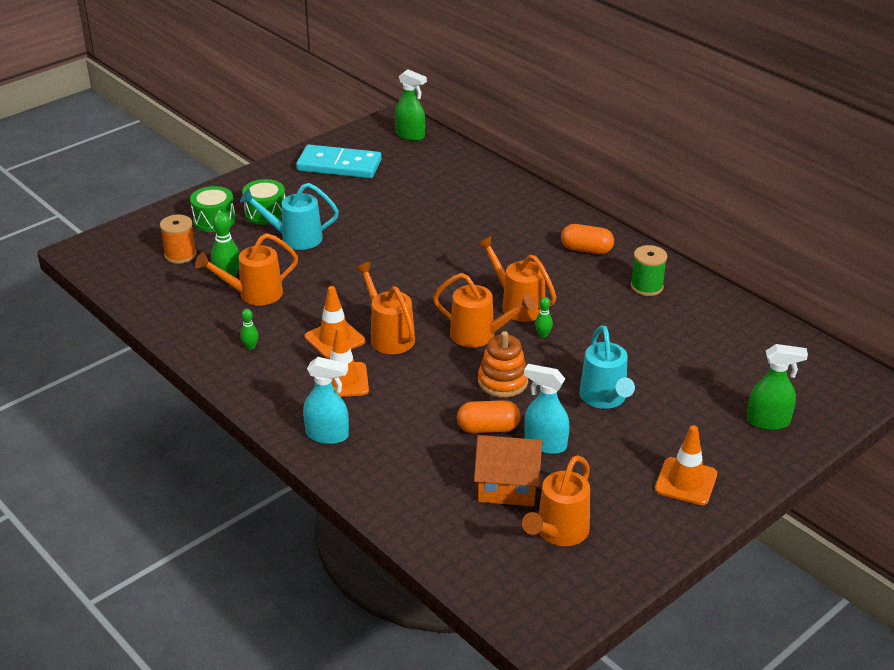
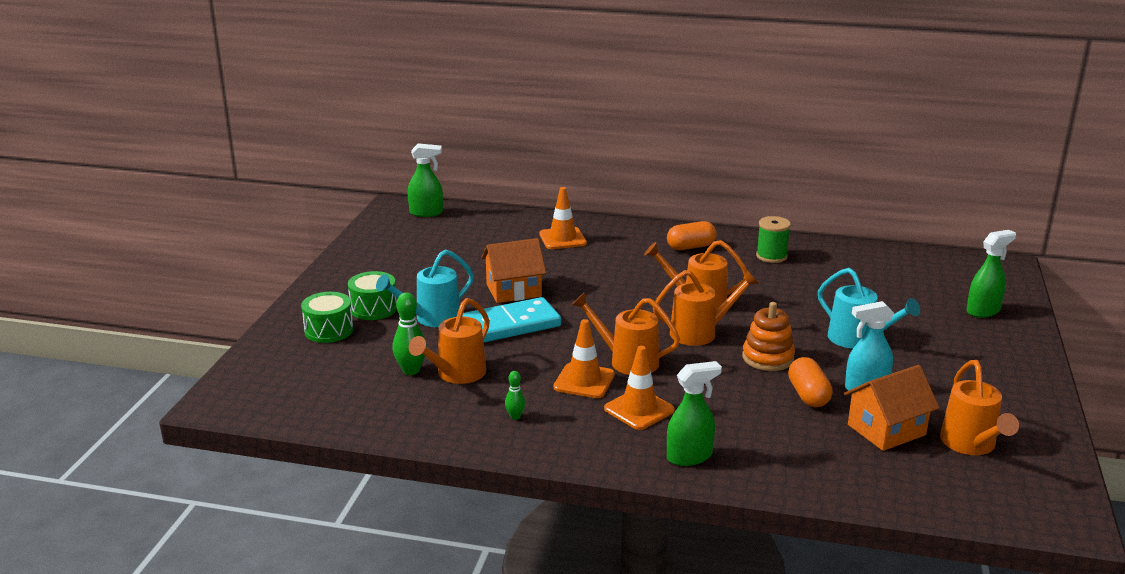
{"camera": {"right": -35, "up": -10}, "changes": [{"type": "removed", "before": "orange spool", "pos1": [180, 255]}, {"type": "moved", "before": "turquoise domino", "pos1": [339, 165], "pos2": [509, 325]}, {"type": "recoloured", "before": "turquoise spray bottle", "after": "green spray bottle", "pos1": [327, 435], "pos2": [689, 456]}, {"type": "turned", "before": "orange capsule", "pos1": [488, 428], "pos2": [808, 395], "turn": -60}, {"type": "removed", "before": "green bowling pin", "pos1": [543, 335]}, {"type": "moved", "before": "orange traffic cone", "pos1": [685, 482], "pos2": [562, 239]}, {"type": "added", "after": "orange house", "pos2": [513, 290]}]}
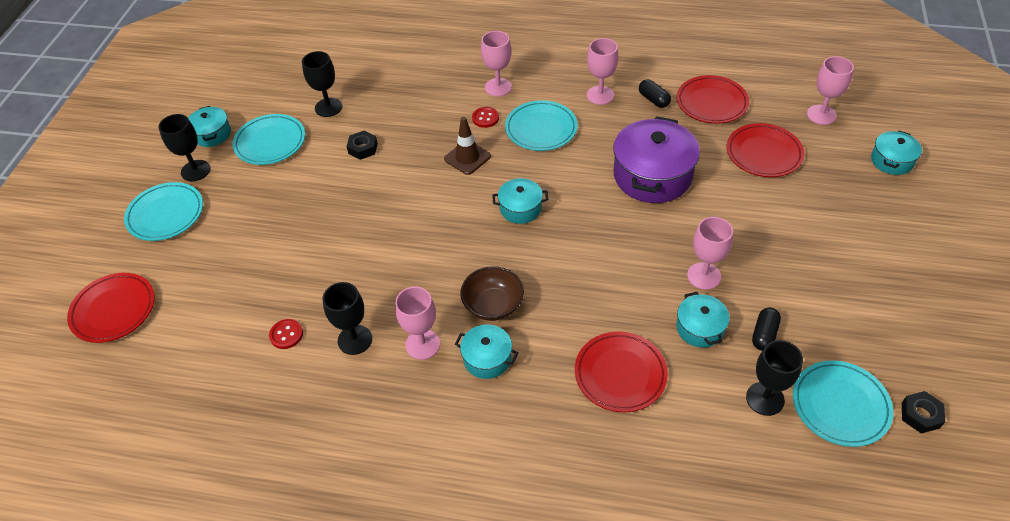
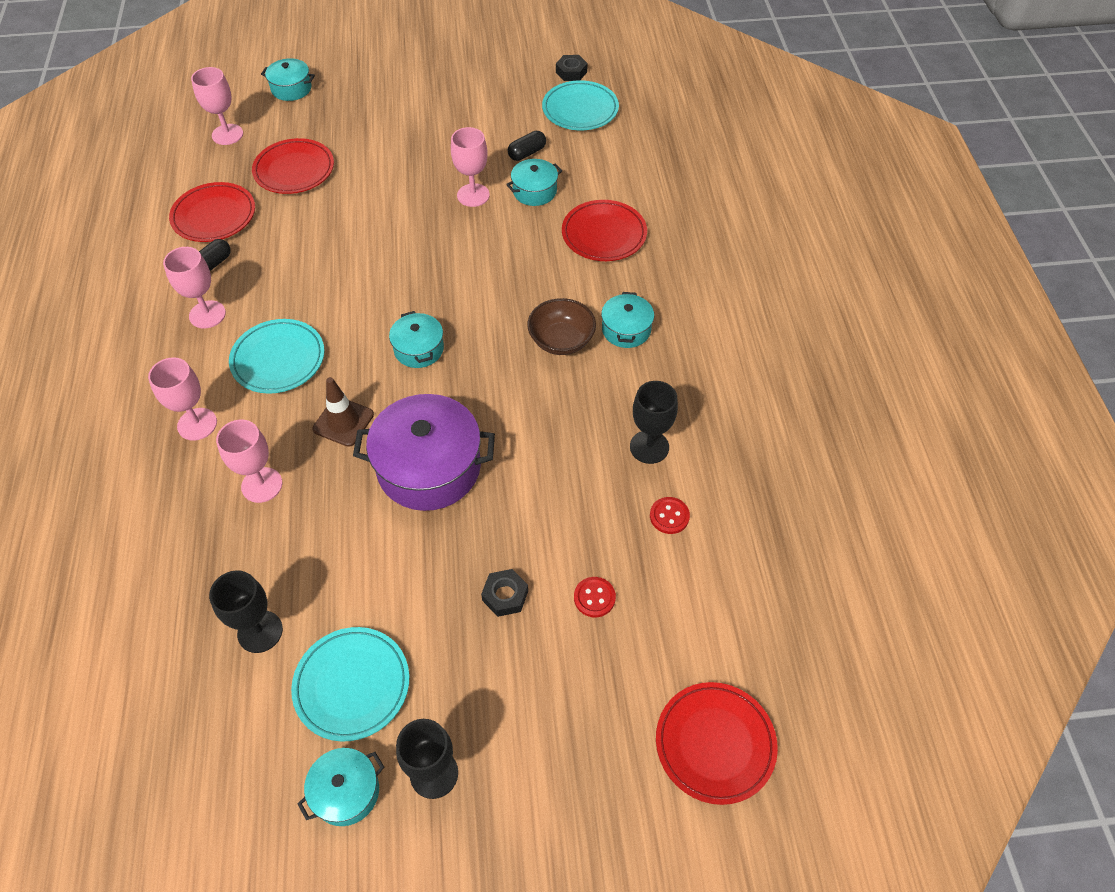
{"camera": {"right": -110, "up": 5}, "changes": [{"type": "removed", "before": "turquoise plate", "pos1": [165, 214]}, {"type": "moved", "before": "black nut", "pos1": [363, 148], "pos2": [505, 595]}, {"type": "moved", "before": "pink goblet", "pos1": [422, 344], "pos2": [262, 485]}, {"type": "moved", "before": "red button", "pos1": [485, 118], "pos2": [594, 598]}, {"type": "moved", "before": "purple pot", "pos1": [652, 175], "pos2": [429, 467]}, {"type": "removed", "before": "black goblet", "pos1": [765, 398]}, {"type": "turned", "before": "black capsule", "pos1": [764, 334], "pos2": [527, 153], "turn": -45}]}
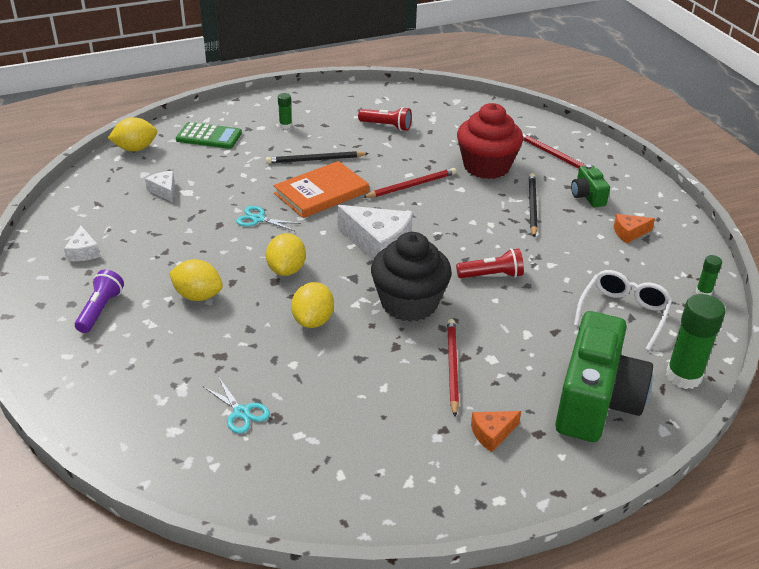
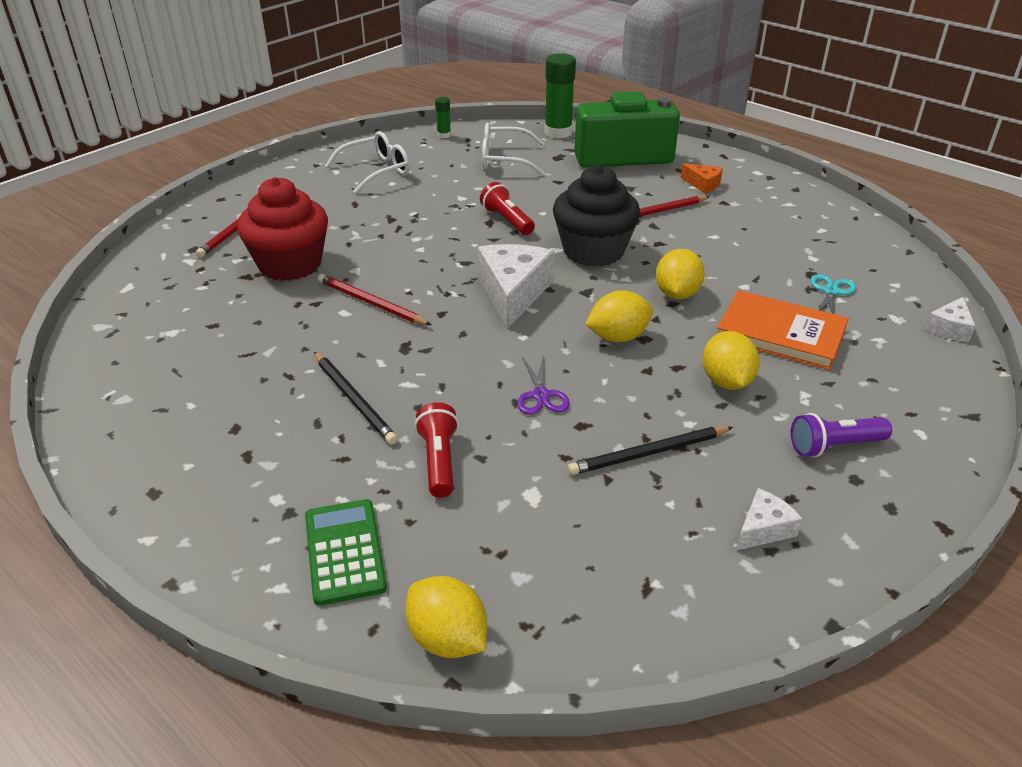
{"camera": {"right": -115, "up": 0}, "changes": [{"type": "moved", "before": "white cheese", "pos1": [164, 191], "pos2": [949, 328]}, {"type": "recoloured", "before": "turquoise scissors", "after": "purple scissors", "pos1": [258, 219], "pos2": [541, 395]}, {"type": "moved", "before": "orange book", "pos1": [321, 193], "pos2": [780, 334]}, {"type": "removed", "before": "green glue stick", "pos1": [285, 125]}, {"type": "turned", "before": "yellow lemon", "pos1": [313, 320], "pos2": [677, 294], "turn": -60}, {"type": "moved", "before": "red flashlight", "pos1": [386, 126], "pos2": [439, 461]}, {"type": "moved", "before": "black pencil", "pos1": [532, 206], "pos2": [648, 453]}, {"type": "removed", "before": "green camera", "pos1": [587, 196]}, {"type": "replaced", "before": "orange cheese", "after": "white glasses", "pos1": [629, 233], "pos2": [376, 171]}]}
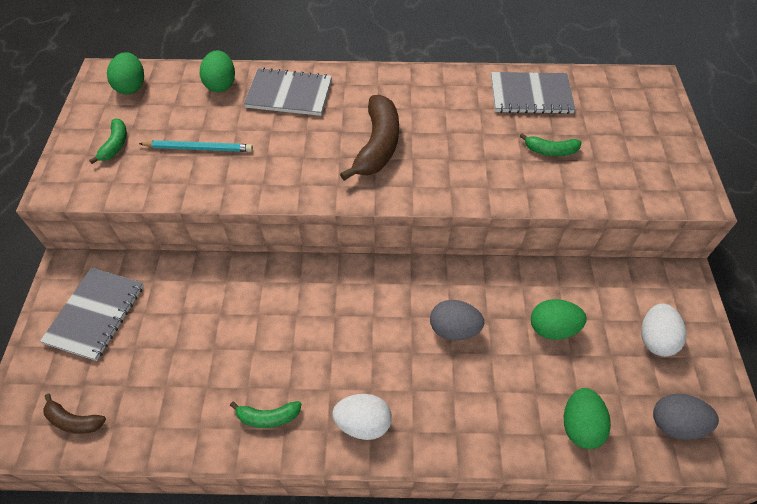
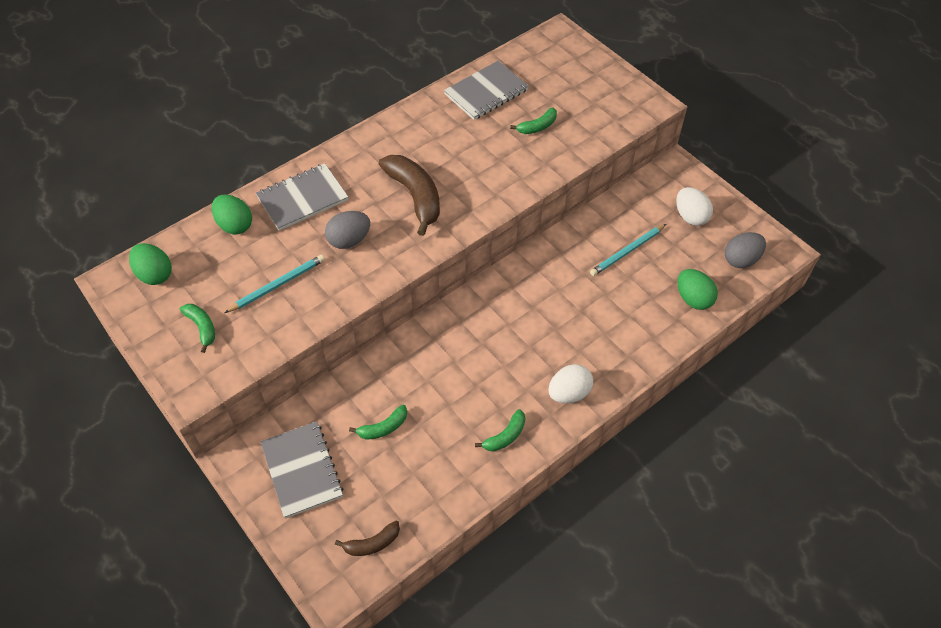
{"camera": {"right": -40, "up": 0}, "changes": [{"type": "moved", "before": "grey egg", "pos1": [454, 329], "pos2": [349, 240]}, {"type": "replaced", "before": "green egg", "after": "turquoise pencil", "pos1": [552, 328], "pos2": [627, 251]}, {"type": "added", "after": "green banana", "pos2": [383, 427]}]}
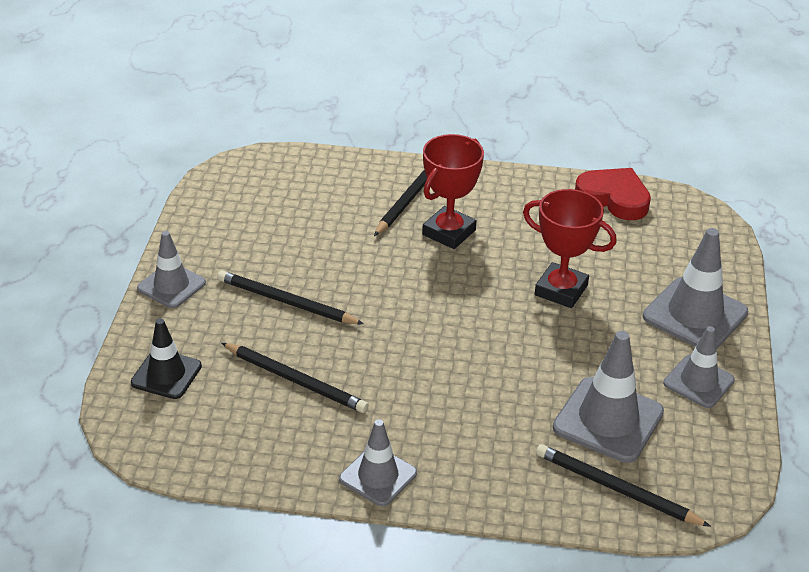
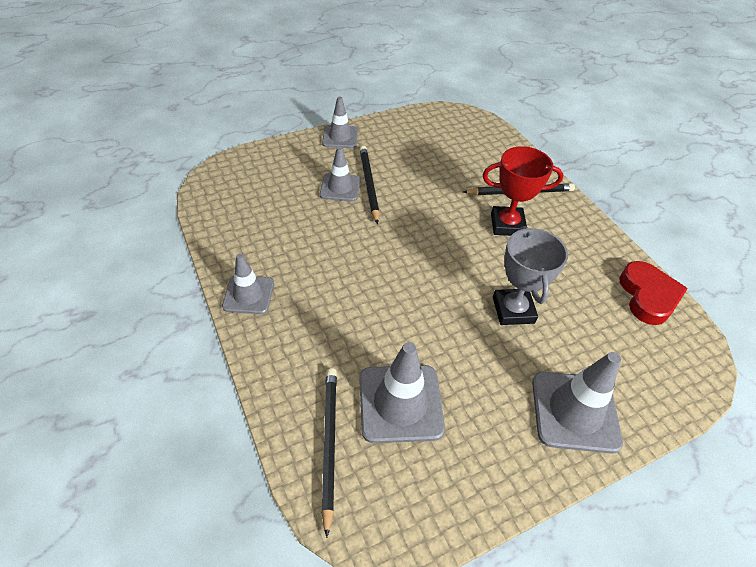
{"camera": {"right": 55, "up": 10}, "changes": [{"type": "removed", "before": "black traffic cone", "pos1": [166, 374]}, {"type": "removed", "before": "black pencil", "pos1": [296, 380]}, {"type": "recoloured", "before": "red trophy", "after": "grey trophy", "pos1": [561, 290], "pos2": [513, 310]}, {"type": "moved", "before": "grey traffic cone", "pos1": [698, 382], "pos2": [340, 187]}]}
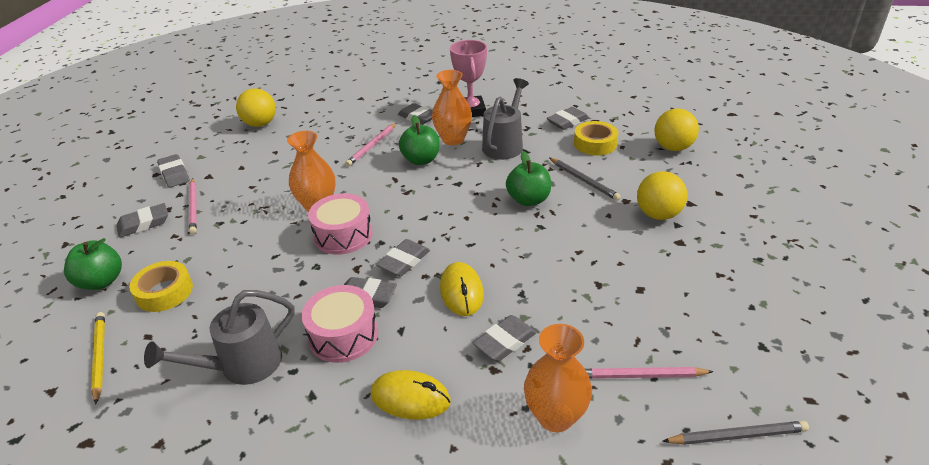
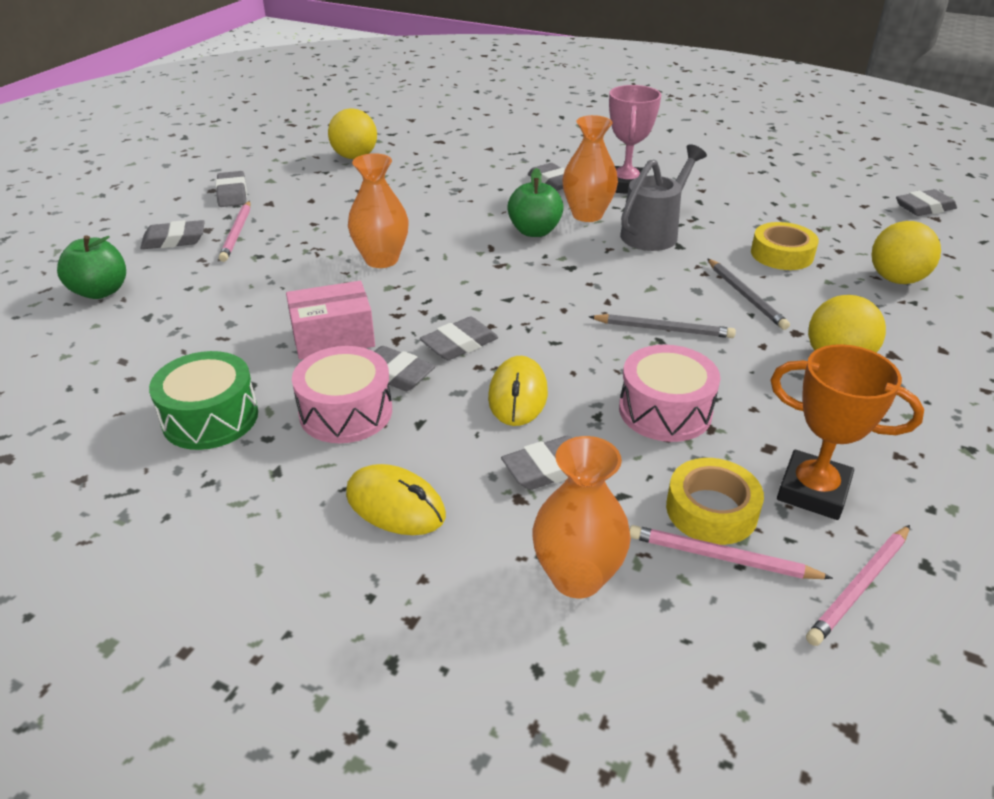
{"camera": {"right": 15, "up": 0}, "changes": [{"type": "removed", "before": "yellow pencil", "pos1": [99, 357]}, {"type": "moved", "before": "yellow tape", "pos1": [164, 292], "pos2": [711, 510]}, {"type": "replaced", "before": "grey watering can", "after": "green drum", "pos1": [241, 366], "pos2": [210, 418]}, {"type": "moved", "before": "pink drum", "pos1": [343, 235], "pos2": [665, 411]}, {"type": "moved", "before": "pink pencil", "pos1": [372, 146], "pos2": [860, 587]}, {"type": "removed", "before": "green apple", "pos1": [528, 200]}, {"type": "moved", "before": "grey eraser", "pos1": [567, 121], "pos2": [924, 208]}, {"type": "moved", "before": "grey pencil", "pos1": [736, 435], "pos2": [663, 329]}, {"type": "added", "after": "pink box", "pos2": [333, 337]}, {"type": "added", "after": "orange trophy", "pos2": [813, 491]}]}
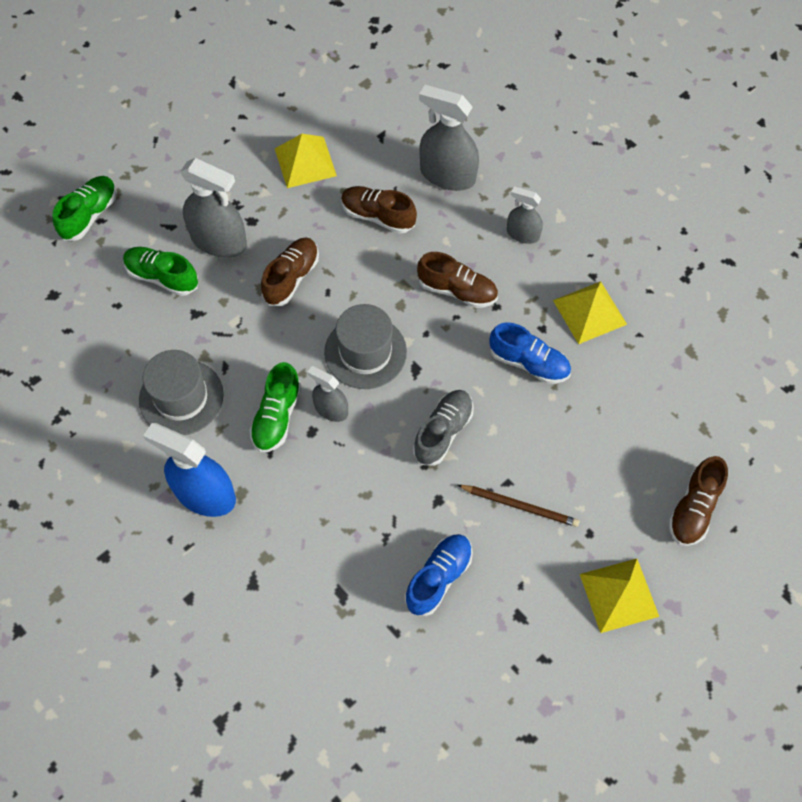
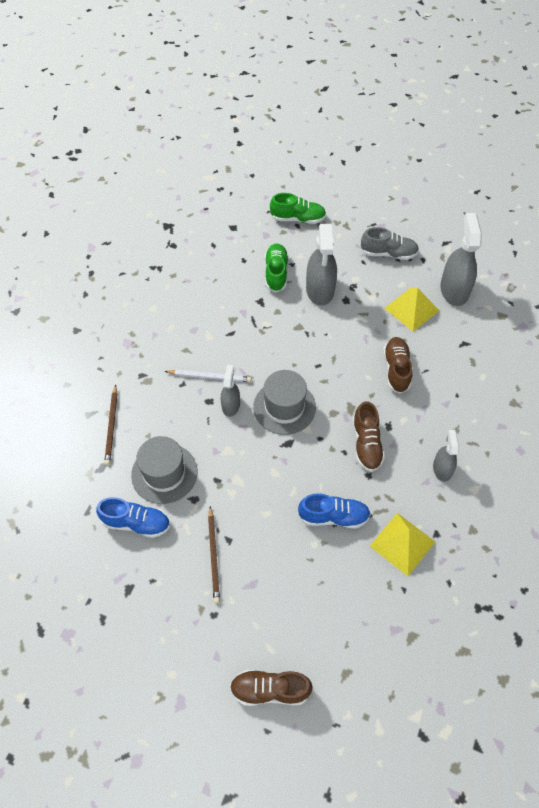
{"camera": {"right": 65, "up": -5}, "changes": [{"type": "moved", "before": "grey hat", "pos1": [181, 397], "pos2": [164, 473]}, {"type": "removed", "before": "blue spray bottle", "pos1": [205, 494]}, {"type": "replaced", "before": "green shoe", "after": "white pencil", "pos1": [277, 417], "pos2": [210, 377]}, {"type": "removed", "before": "brown shoe", "pos1": [291, 278]}, {"type": "moved", "before": "grey shoe", "pos1": [443, 432], "pos2": [388, 253]}, {"type": "moved", "before": "grey spray bottle", "pos1": [447, 175], "pos2": [454, 290]}, {"type": "turned", "before": "blue shoe", "pos1": [529, 363], "pos2": [333, 516], "turn": -90}, {"type": "removed", "before": "yellow pyramid", "pos1": [619, 595]}, {"type": "added", "after": "brown pencil", "pos2": [111, 426]}]}
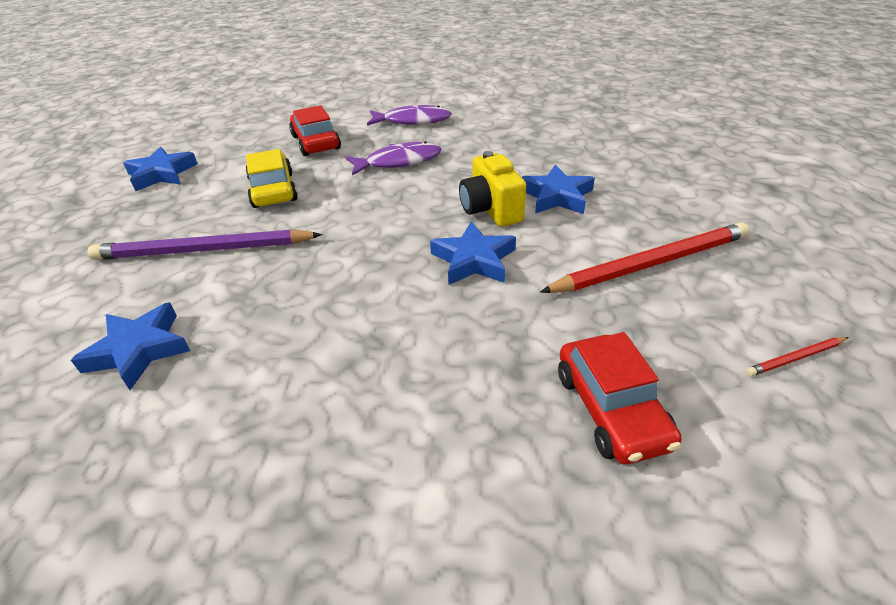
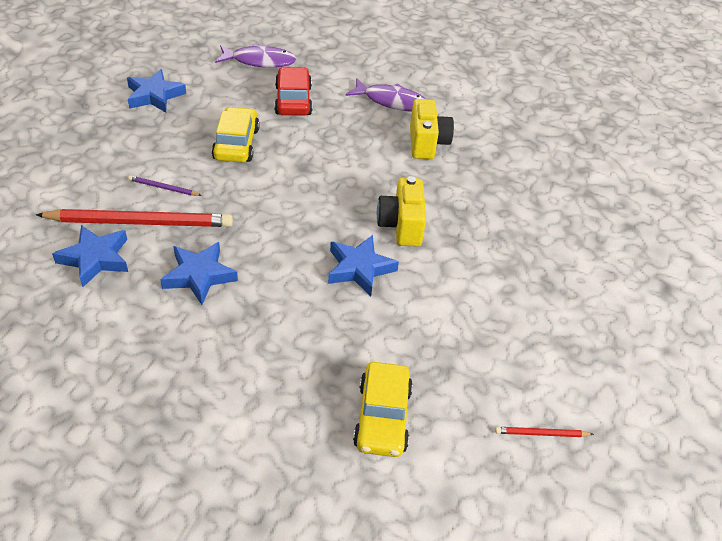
{"camera": {"right": 15, "up": 5}, "changes": [{"type": "resized", "before": "purple pencil", "pos1": [204, 250], "pos2": [163, 188], "scale": 0.43}, {"type": "moved", "before": "purple fish", "pos1": [399, 162], "pos2": [259, 61]}, {"type": "moved", "before": "blue star", "pos1": [556, 196], "pos2": [199, 276]}, {"type": "moved", "before": "red pencil", "pos1": [651, 263], "pos2": [140, 222]}, {"type": "recoloured", "before": "red car", "after": "yellow car", "pos1": [611, 409], "pos2": [382, 417]}, {"type": "added", "after": "yellow camera", "pos2": [427, 143]}]}
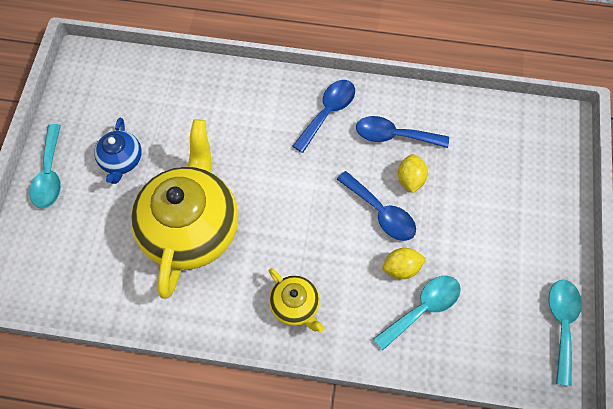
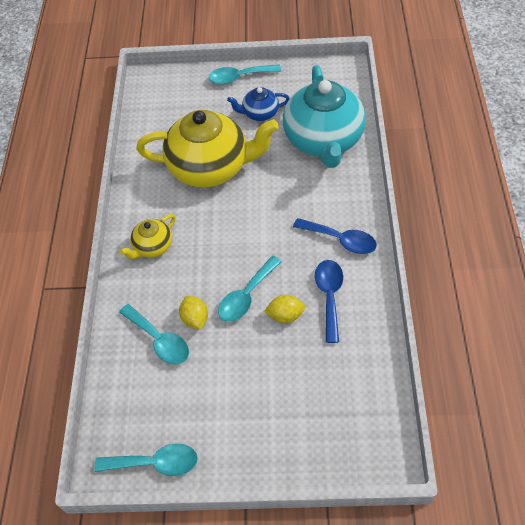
{"camera": {"right": 85, "up": -10}, "changes": [{"type": "recoloured", "before": "blue spoon", "after": "turquoise spoon", "pos1": [381, 212], "pos2": [246, 296]}, {"type": "added", "after": "turquoise teapot", "pos2": [323, 140]}]}
